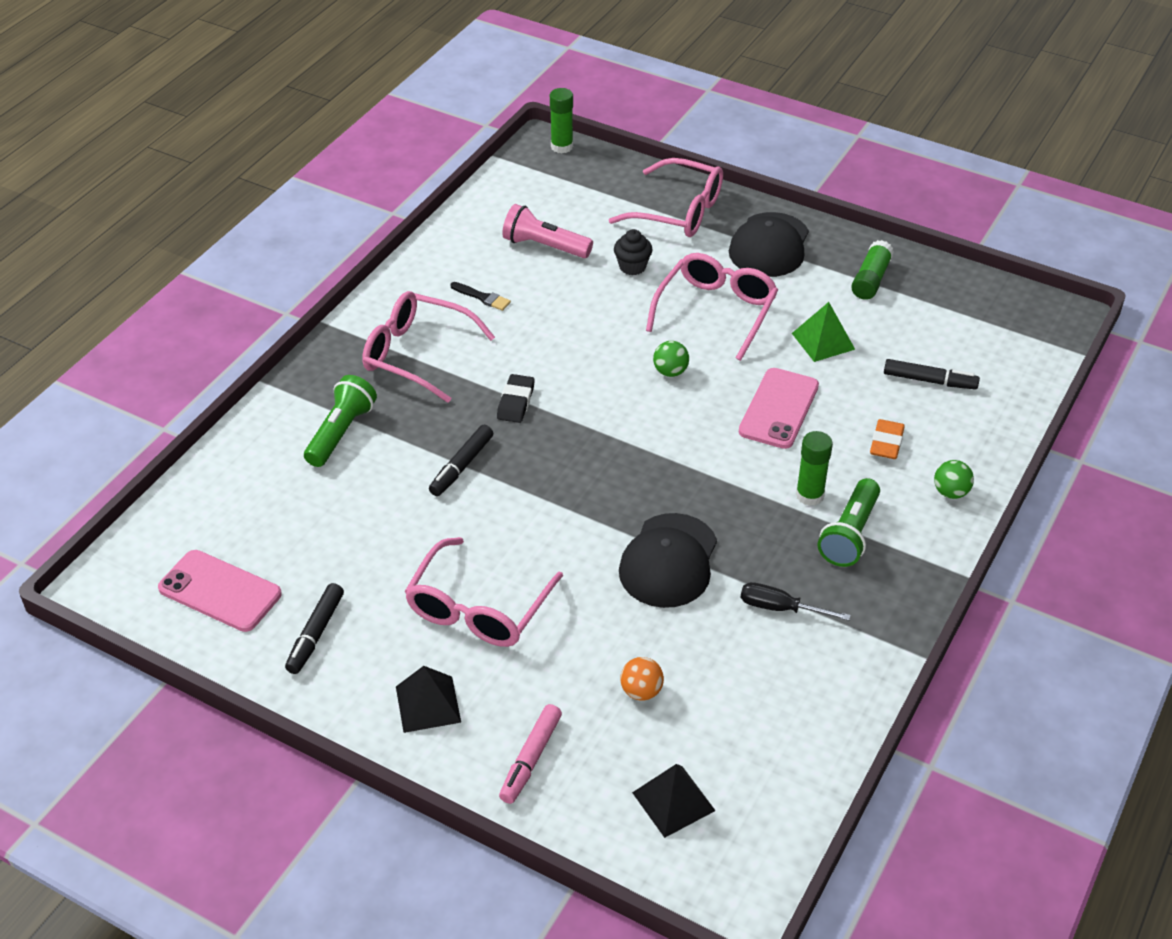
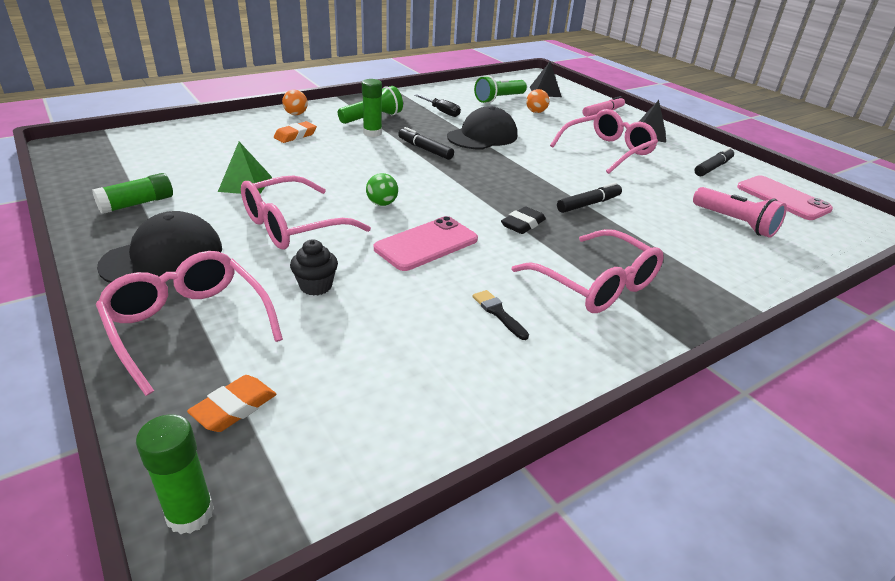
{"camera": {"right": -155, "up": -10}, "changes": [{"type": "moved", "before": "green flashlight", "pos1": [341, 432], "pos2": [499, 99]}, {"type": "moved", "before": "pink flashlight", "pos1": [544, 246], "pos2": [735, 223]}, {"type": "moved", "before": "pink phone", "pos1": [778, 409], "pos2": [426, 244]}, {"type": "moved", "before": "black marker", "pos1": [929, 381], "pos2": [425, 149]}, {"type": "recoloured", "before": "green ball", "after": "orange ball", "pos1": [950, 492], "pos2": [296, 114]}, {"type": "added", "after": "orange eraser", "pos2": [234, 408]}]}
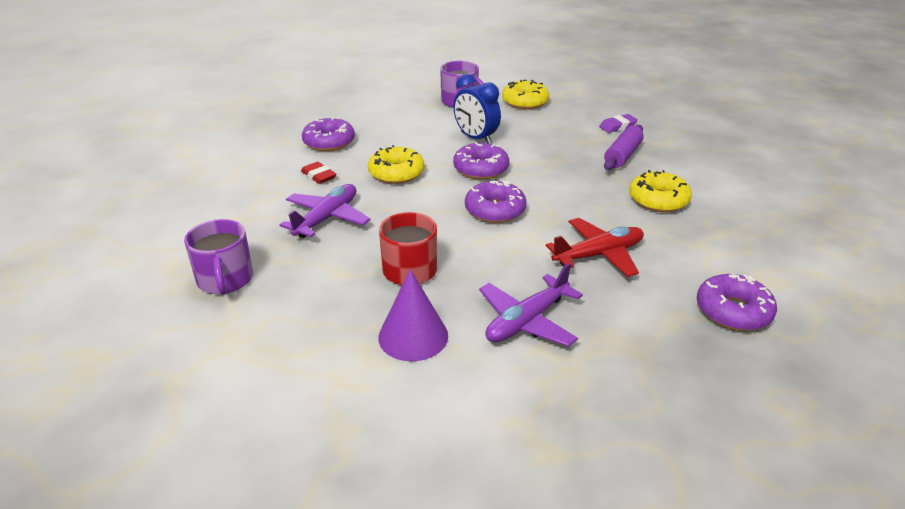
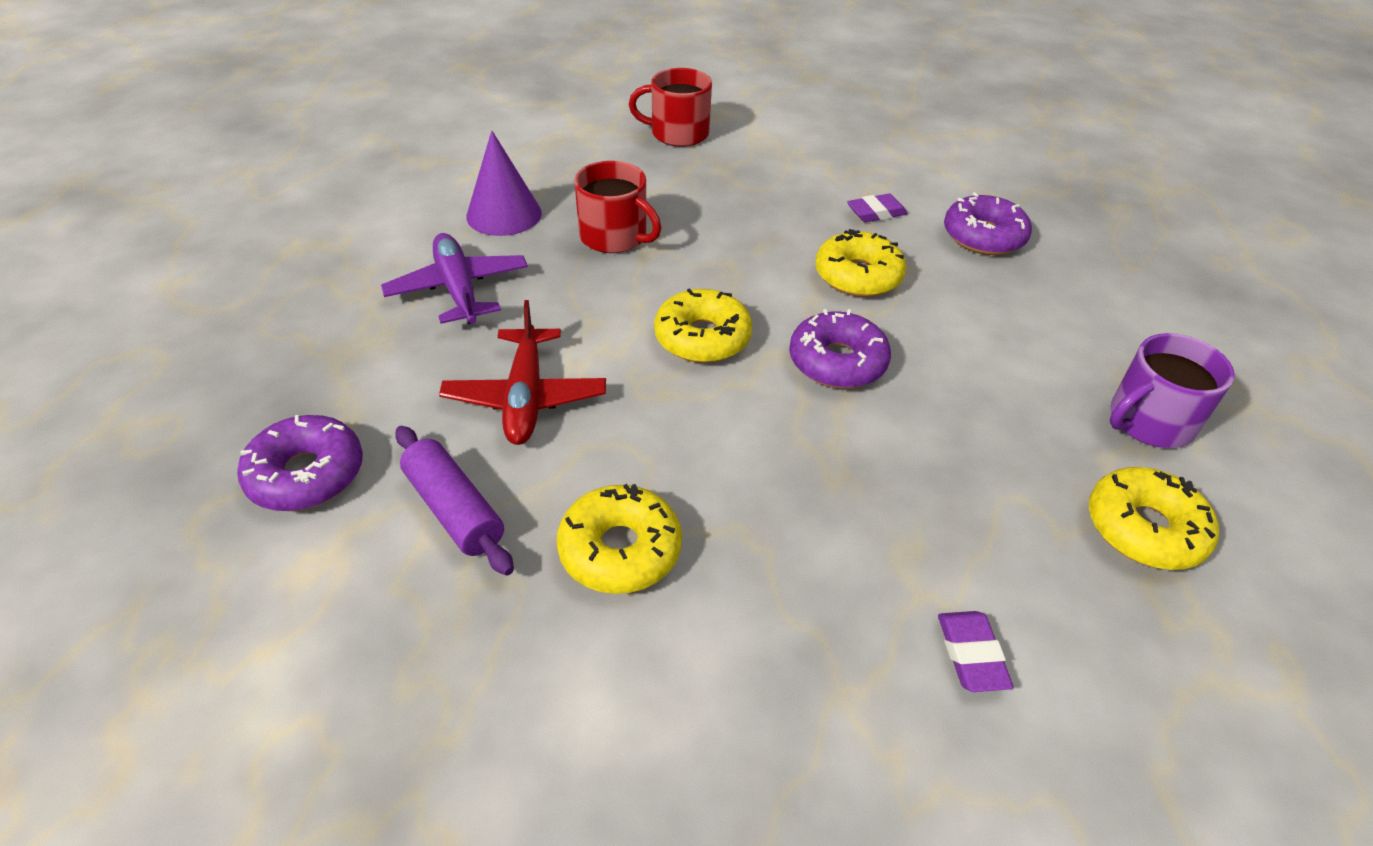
{"camera": {"right": 110, "up": 10}, "changes": [{"type": "recoloured", "before": "purple mug", "after": "red mug", "pos1": [225, 280], "pos2": [678, 134]}, {"type": "removed", "before": "purple plane", "pos1": [327, 218]}, {"type": "recoloured", "before": "red eraser", "after": "purple eraser", "pos1": [318, 176], "pos2": [876, 213]}, {"type": "removed", "before": "blue clock", "pos1": [476, 138]}, {"type": "recoloured", "before": "purple donut", "after": "yellow donut", "pos1": [495, 210], "pos2": [702, 338]}, {"type": "moved", "before": "purple rolling pin", "pos1": [622, 155], "pos2": [455, 509]}]}
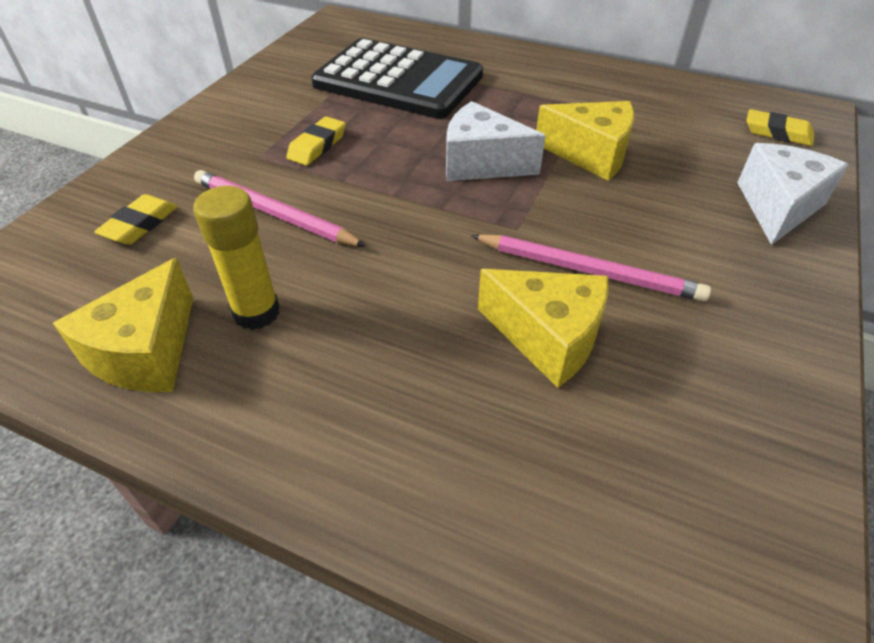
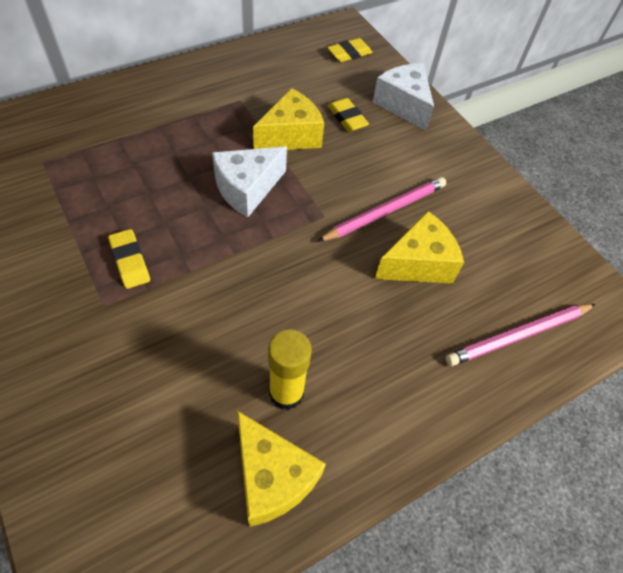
{"camera": {"right": -60, "up": 10}, "changes": [{"type": "moved", "before": "yellow eraser", "pos1": [140, 225], "pos2": [347, 118]}, {"type": "moved", "before": "pink pencil", "pos1": [273, 213], "pos2": [519, 336]}, {"type": "removed", "before": "black calculator", "pos1": [398, 80]}]}
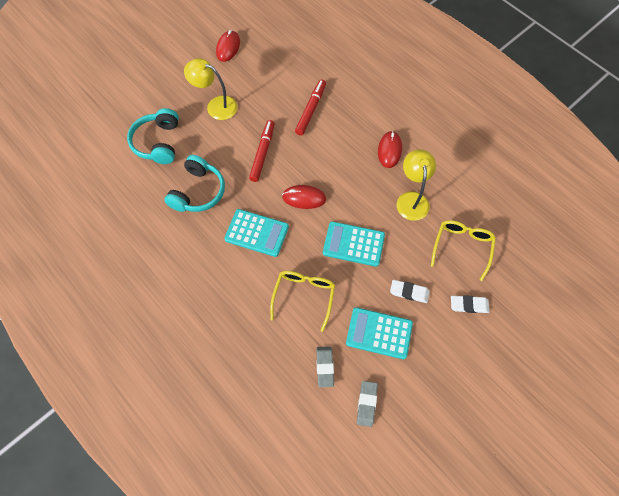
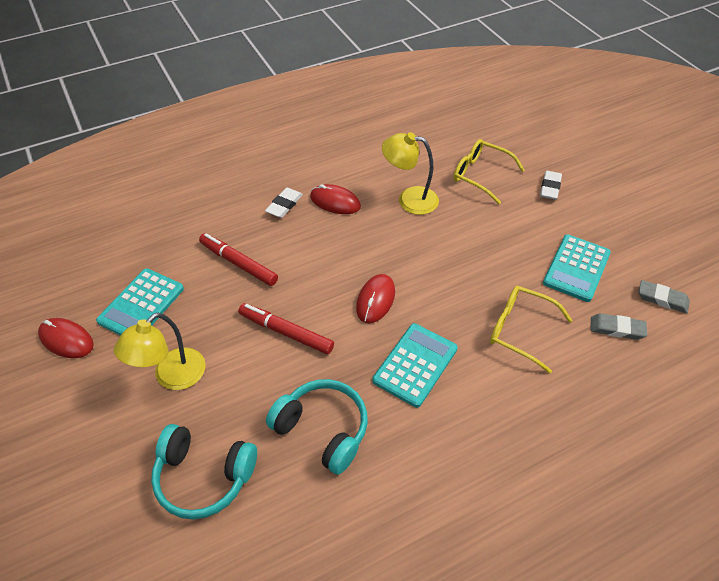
{"camera": {"right": -75, "up": -15}, "changes": [{"type": "moved", "before": "turquoise calculator", "pos1": [353, 244], "pos2": [141, 305]}, {"type": "moved", "before": "white eraser", "pos1": [409, 292], "pos2": [284, 205]}]}
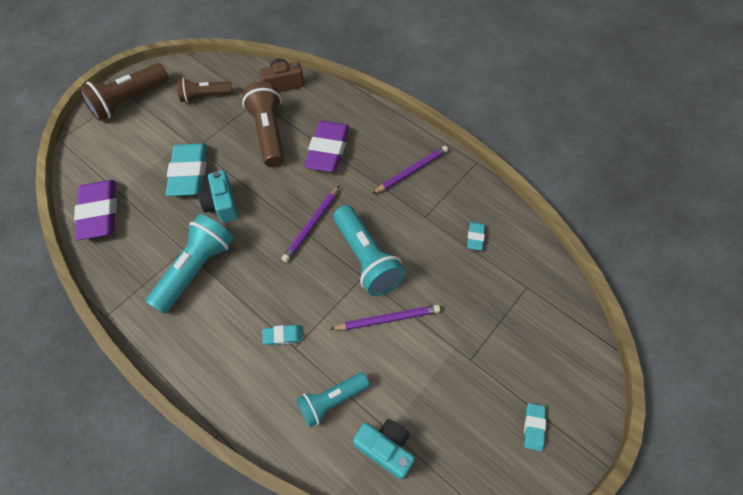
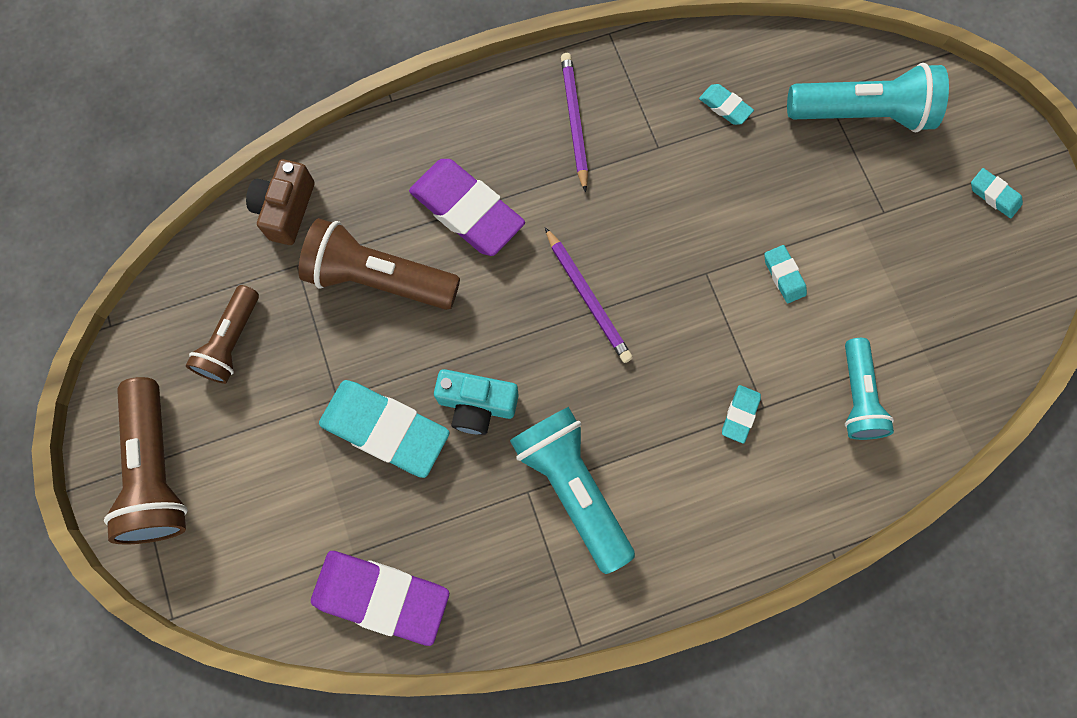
{"camera": {"right": -60, "up": 15}, "changes": [{"type": "replaced", "before": "purple pencil", "after": "turquoise eraser", "pos1": [387, 319], "pos2": [783, 276]}, {"type": "moved", "before": "turquoise flashlight", "pos1": [366, 259], "pos2": [861, 114]}, {"type": "removed", "before": "turquoise camera", "pos1": [385, 448]}]}
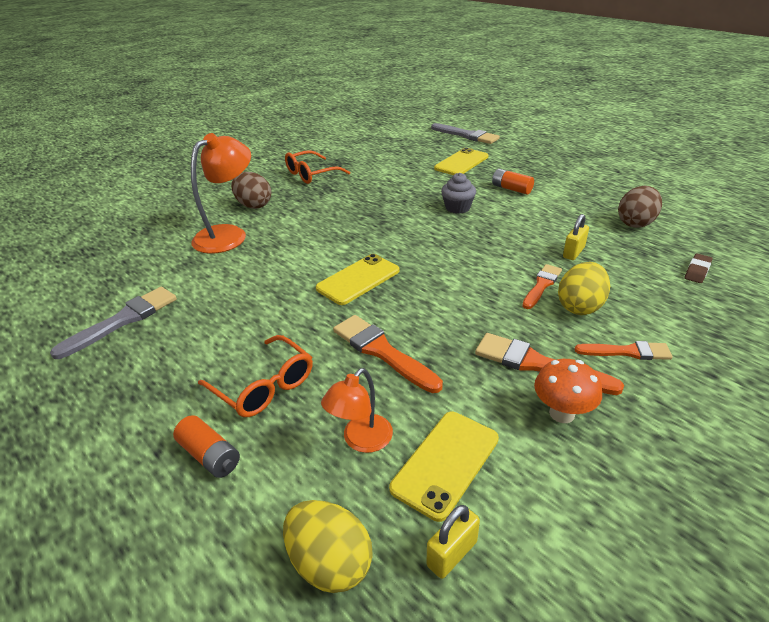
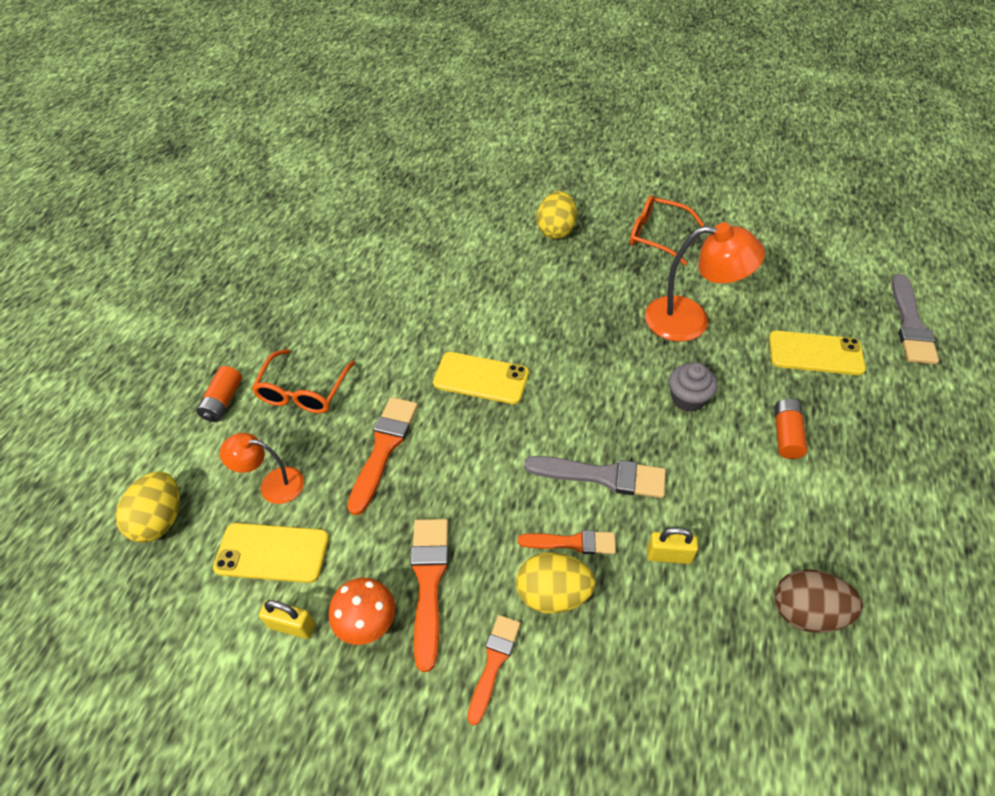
{"camera": {"right": 60, "up": 15}, "changes": [{"type": "moved", "before": "grey brush", "pos1": [123, 320], "pos2": [602, 476]}, {"type": "moved", "before": "orange lamp", "pos1": [228, 234], "pos2": [690, 320]}, {"type": "recoloured", "before": "brown egg", "after": "yellow egg", "pos1": [254, 205], "pos2": [556, 230]}, {"type": "moved", "before": "yellow padlock", "pos1": [452, 554], "pos2": [292, 626]}, {"type": "turned", "before": "orange brush", "pos1": [627, 352], "pos2": [493, 663], "turn": -135}, {"type": "removed", "before": "brown eraser", "pos1": [697, 271]}]}
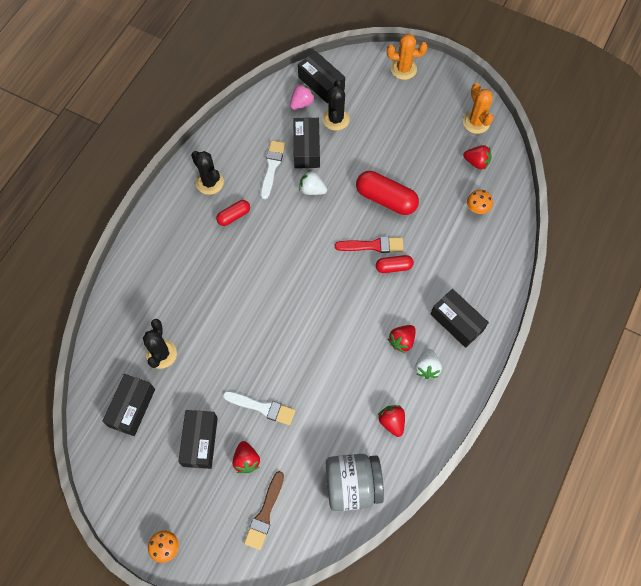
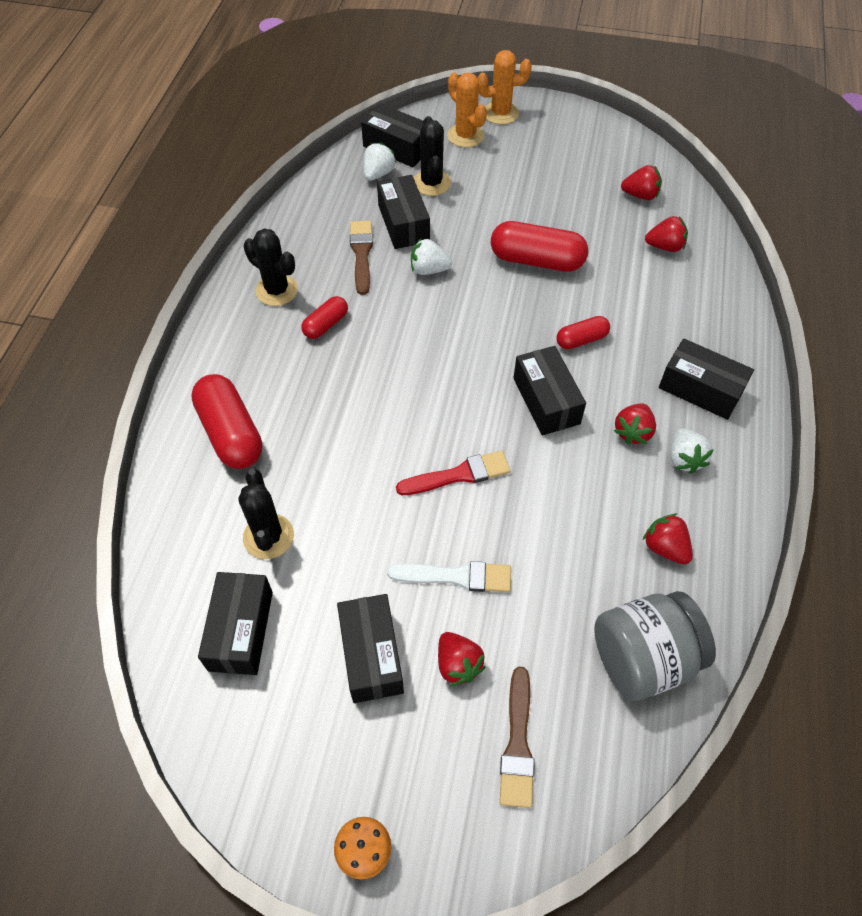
{"camera": {"right": -15, "up": -10}, "changes": [{"type": "recoloured", "before": "white brush", "after": "brown brush", "pos1": [272, 167], "pos2": [361, 254]}, {"type": "recoloured", "before": "pink strawberry", "after": "white strawberry", "pos1": [302, 103], "pos2": [378, 174]}, {"type": "moved", "before": "red brush", "pos1": [373, 245], "pos2": [458, 475]}, {"type": "moved", "before": "orange cactus", "pos1": [476, 122], "pos2": [465, 136]}, {"type": "replaced", "before": "orange mushroom", "after": "red strawberry", "pos1": [477, 208], "pos2": [665, 246]}, {"type": "added", "after": "red capsule", "pos2": [231, 433]}, {"type": "added", "after": "black box", "pos2": [546, 401]}]}
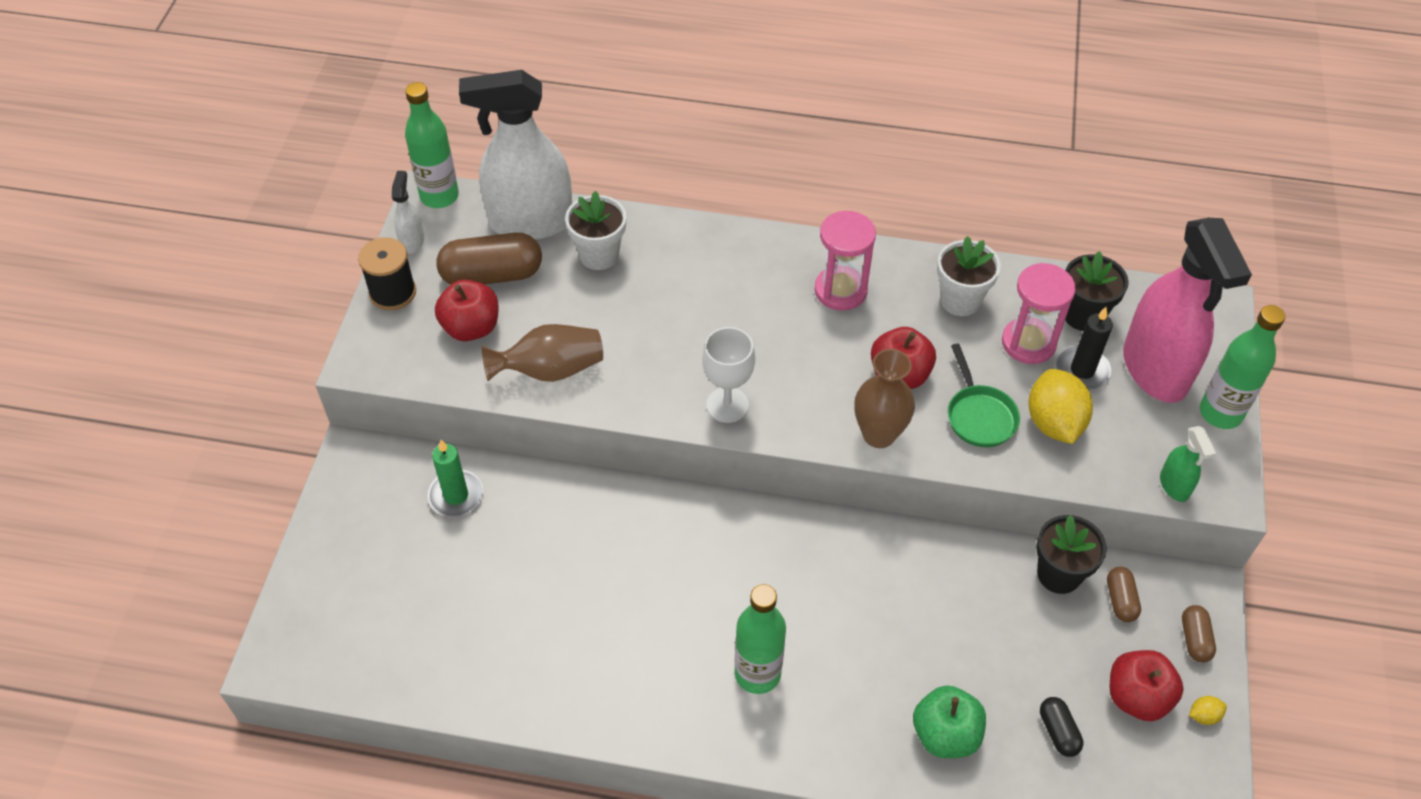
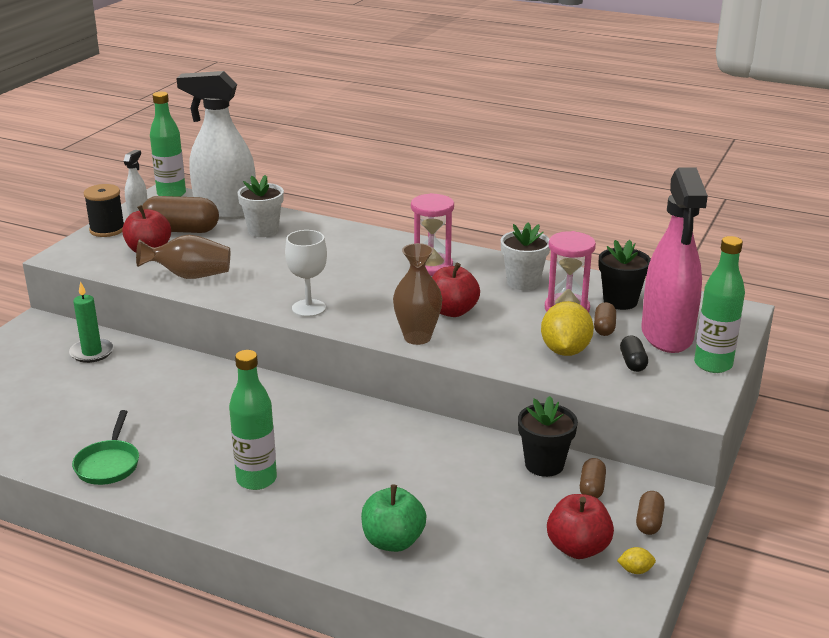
{"camera": {"right": 15, "up": -25}, "changes": [{"type": "moved", "before": "green pan", "pos1": [979, 416], "pos2": [108, 464]}, {"type": "moved", "before": "black capsule", "pos1": [1058, 732], "pos2": [632, 362]}, {"type": "replaced", "before": "black candle", "after": "brown capsule", "pos1": [1082, 370], "pos2": [604, 328]}, {"type": "removed", "before": "green spray bottle", "pos1": [1174, 486]}]}
